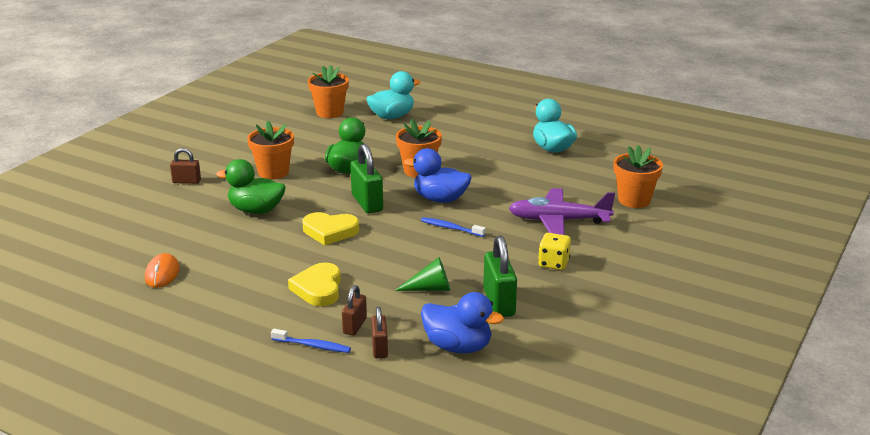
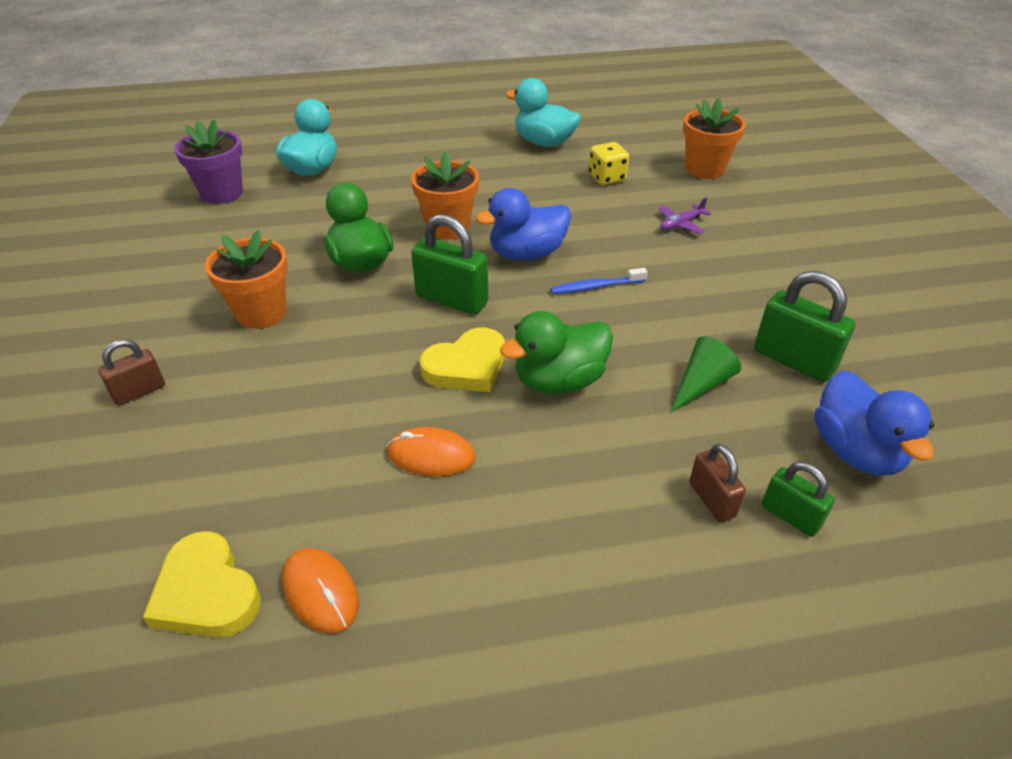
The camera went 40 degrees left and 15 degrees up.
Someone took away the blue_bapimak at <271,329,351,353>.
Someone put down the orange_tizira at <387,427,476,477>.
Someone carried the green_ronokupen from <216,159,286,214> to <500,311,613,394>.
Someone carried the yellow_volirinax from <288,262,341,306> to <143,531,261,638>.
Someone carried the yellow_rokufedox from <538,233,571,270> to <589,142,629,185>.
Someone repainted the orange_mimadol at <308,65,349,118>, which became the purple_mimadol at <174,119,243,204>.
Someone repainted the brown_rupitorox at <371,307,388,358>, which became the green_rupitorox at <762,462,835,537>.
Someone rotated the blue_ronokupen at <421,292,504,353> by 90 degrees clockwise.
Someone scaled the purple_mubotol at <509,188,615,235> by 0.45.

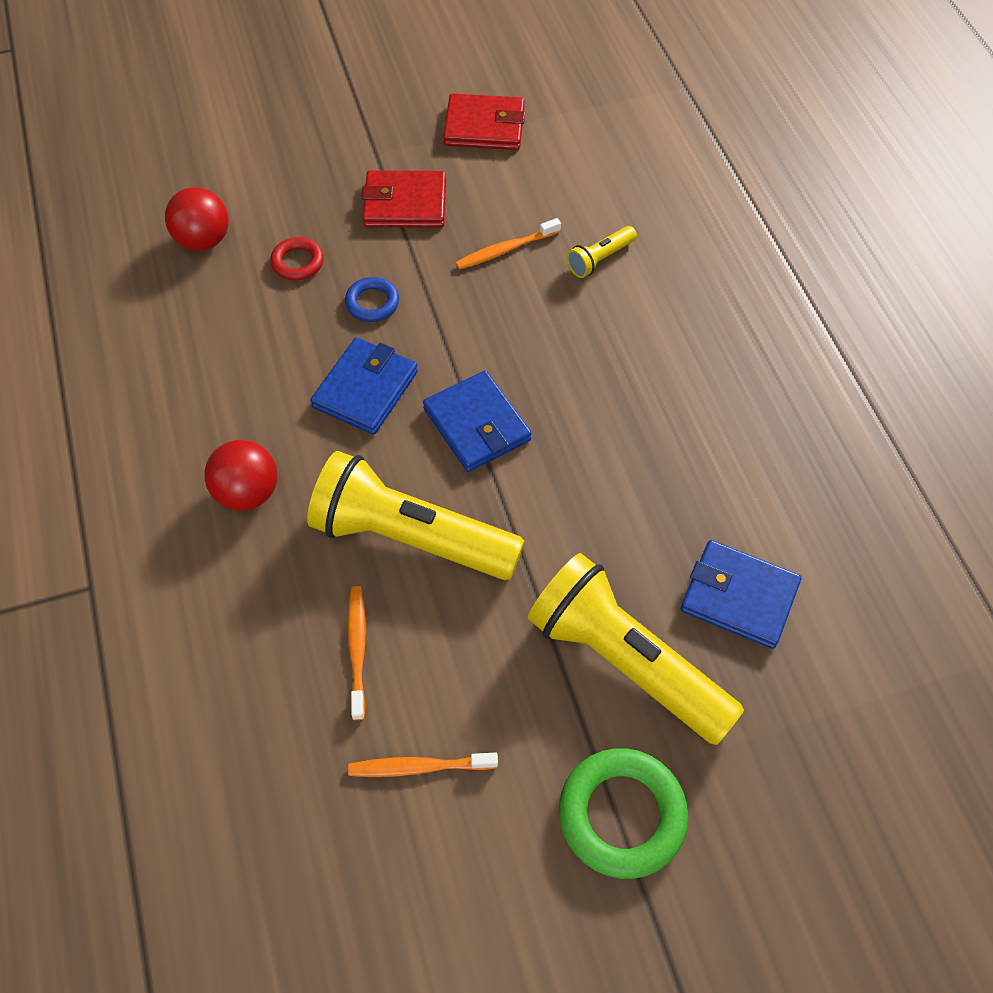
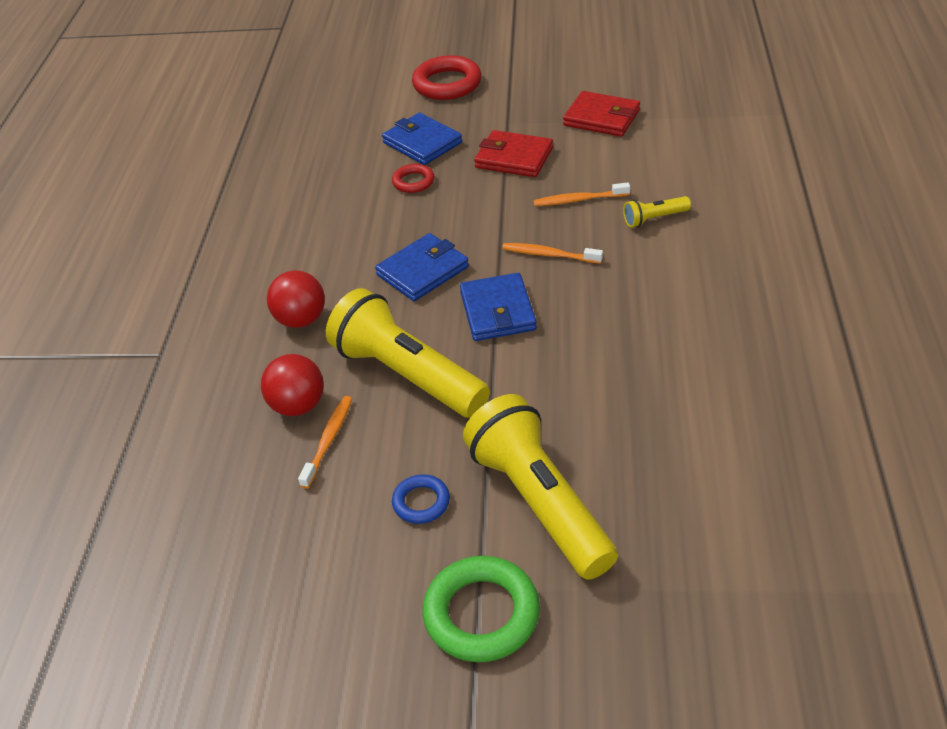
The camera went 25 degrees right and 15 degrees down.
Someone put down the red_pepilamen at <412,55,482,100>.
Someone carried the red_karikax from <165,187,229,251> to <261,354,324,416>.
Someone carried the blue_pepilamen from <345,277,399,322> to <392,474,450,524>.
Someone carried the orange_bapimak from <348,753,498,777> to <502,243,603,264>.
Someone carried the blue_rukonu from <681,540,801,649> to <382,113,462,165>.

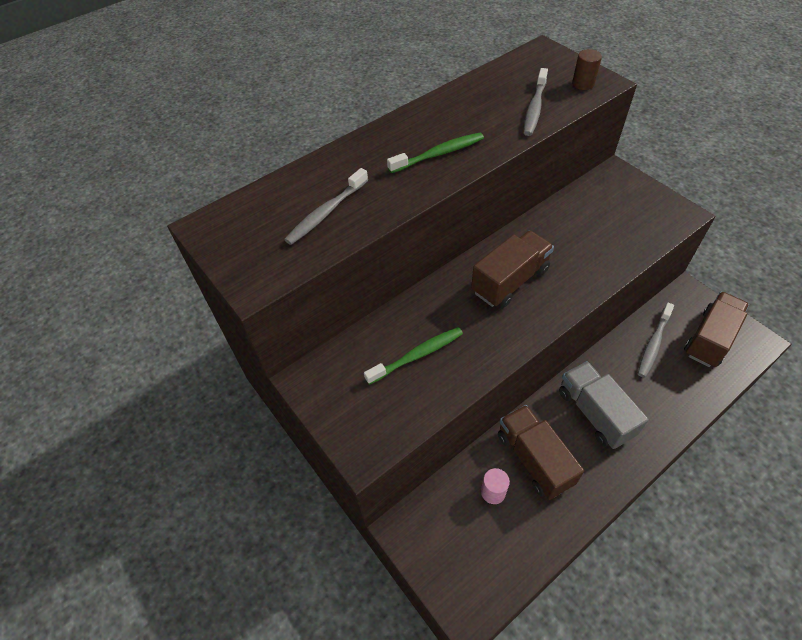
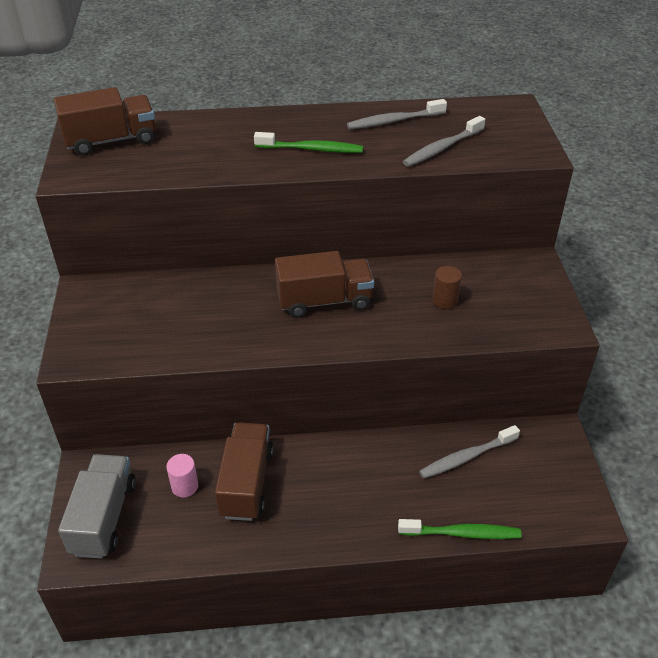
The camera went 30 degrees right and 10 degrees down.
Someone carried the grey_bapimak from <284,168,368,245> to <347,99,447,129>.
Someone carried the green_bapimak from <364,327,463,385> to <398,519,522,539>.
Someone carried the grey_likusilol from <559,361,649,449> to <58,454,136,559>.
Someone carried the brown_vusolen from <572,49,602,90> to <432,266,462,309>.
Someone carried the brown_likusilol from <684,292,749,367> to <54,87,156,156>.

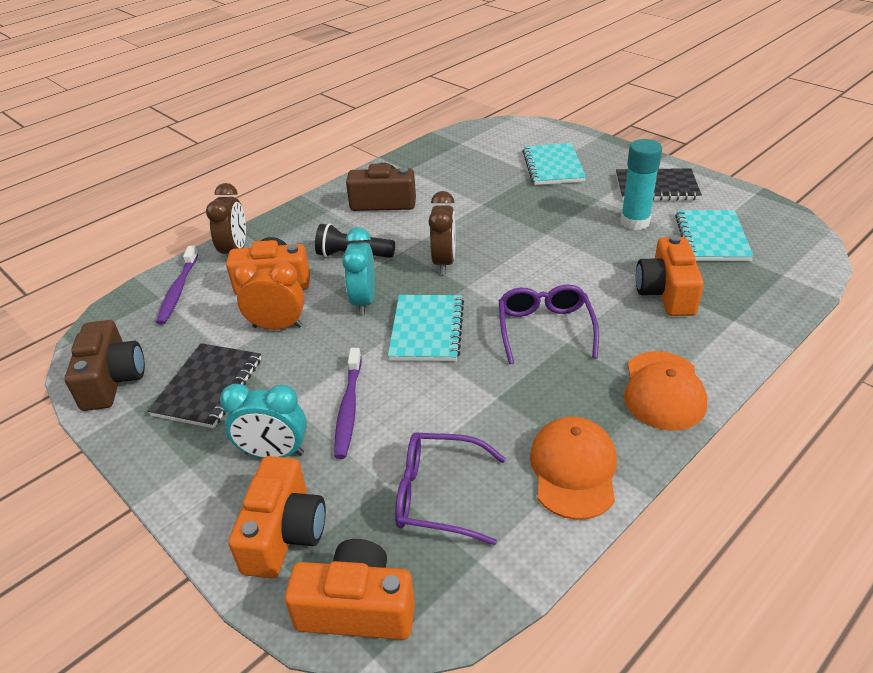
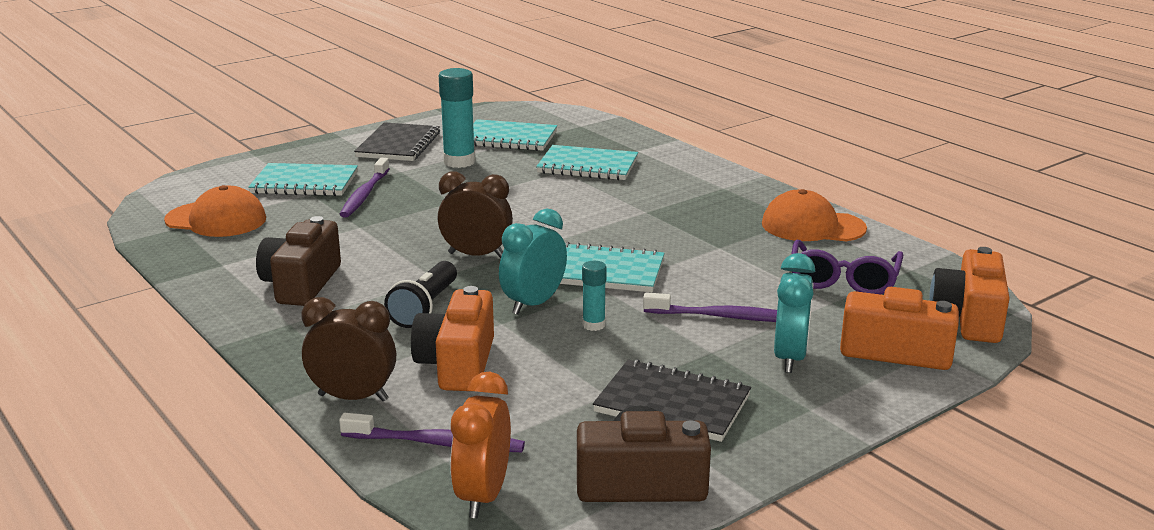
The camera went 85 degrees left and 15 degrees down.
Someone took away the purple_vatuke at <499,285,599,364>.
Someone put down the purple_bapimak at <339,158,390,218>.
Someone put down the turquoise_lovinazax at <582,261,607,331>.
Someone carried the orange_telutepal from <233,262,305,330> to <450,372,511,518>.
Someone carried the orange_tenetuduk from <624,351,707,431> to <164,185,266,237>.
Someone swapped the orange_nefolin at <636,235,704,316> for the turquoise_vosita at <536,145,638,180>.
Someone rotated the turquoise_telutepal at <342,227,375,315> by 120 degrees clockwise.

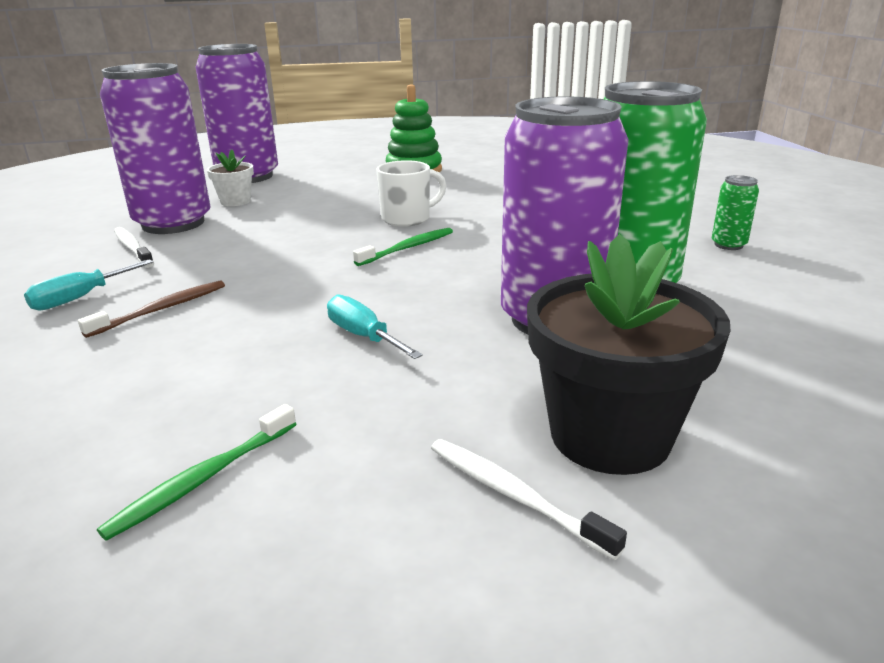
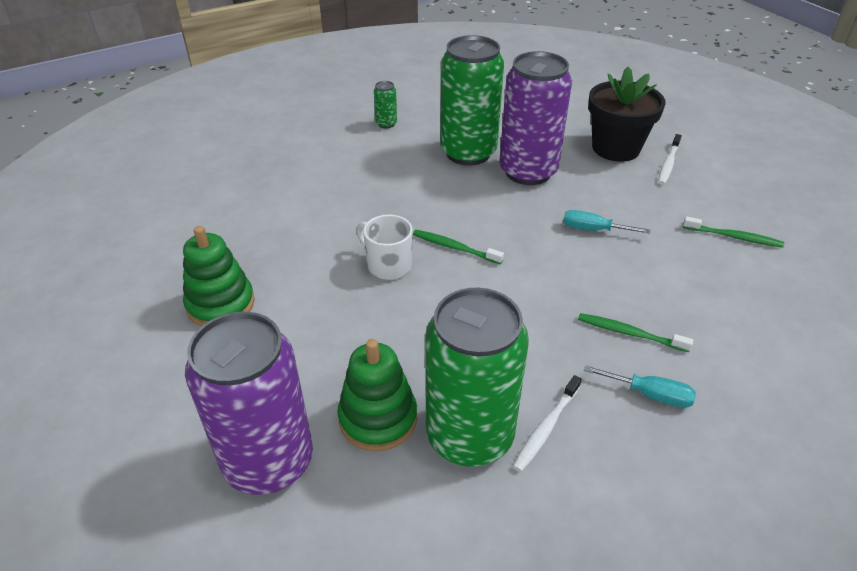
The camera went 110 degrees left and 15 degrees up.
Someone swapped the white_mimadol at <207,149,254,206> for the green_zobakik at <337,339,417,451>.
Someone repainted the brown_bapimak at <78,280,225,338>, which became the green_bapimak at <578,313,694,352>.
Someone repainted the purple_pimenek at <100,63,211,234>, which became the green_pimenek at <425,288,529,467>.
Someone rotated the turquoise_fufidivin at <327,294,423,359> by 75 degrees clockwise.

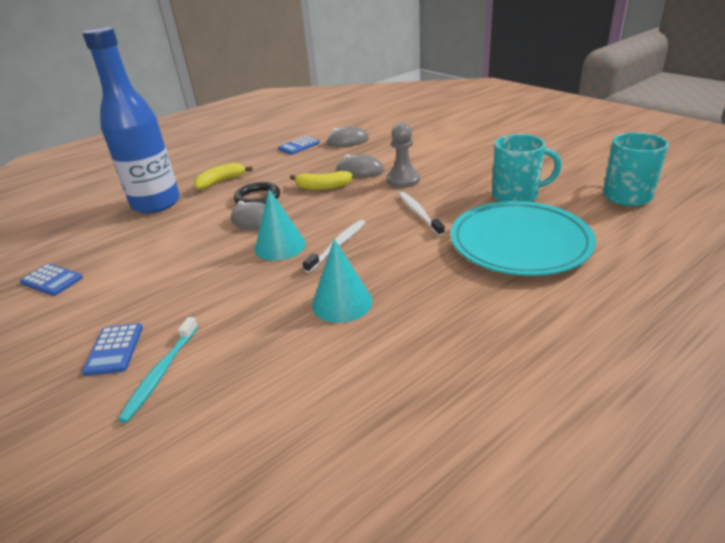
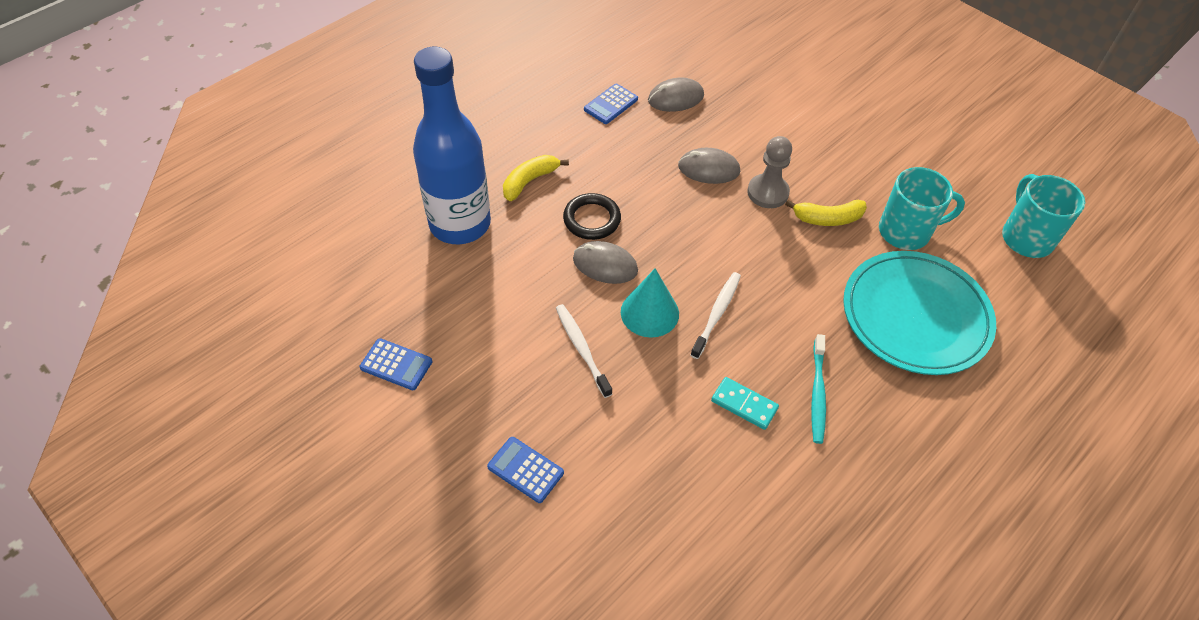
The camera went 10 degrees left and 20 degrees up.
Someone carried the turquoise_bapimak from <118,317,198,423> to <811,334,826,444>.
Someone carried the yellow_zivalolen from <290,171,353,190> to <785,200,867,226>.
Someone carried the white_bapimak from <399,192,445,236> to <556,304,612,398>.
Someone swapped the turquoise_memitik at <312,239,372,323> for the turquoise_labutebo at <711,377,779,430>.
Someone rotated the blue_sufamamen at <82,323,143,376> by 135 degrees clockwise.

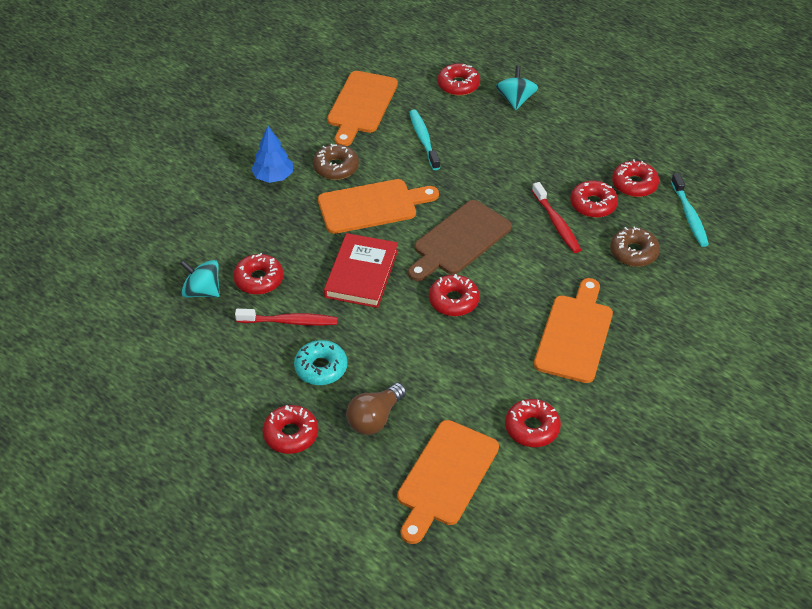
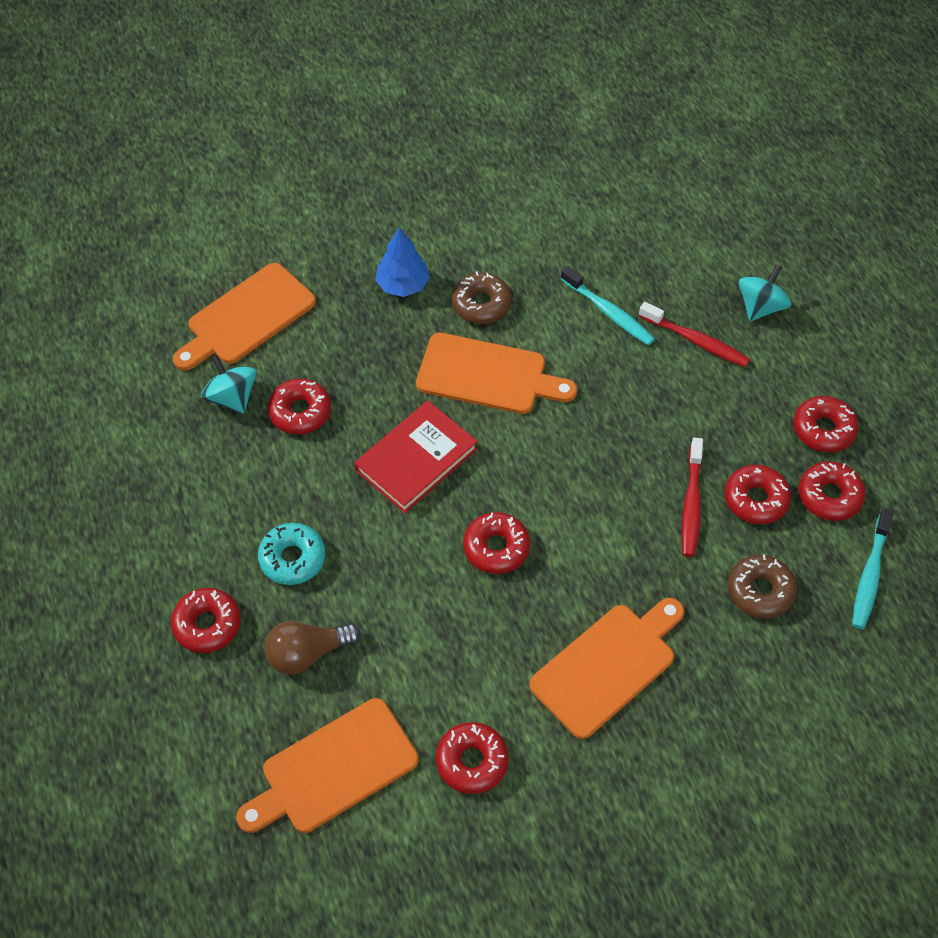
The camera went 30 degrees right and 10 degrees up.
Someone took away the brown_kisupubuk at <408,200,512,281>.
Someone carried the red_bapimak from <235,309,338,326> to <639,302,750,367>.
Someone carried the orange_kisupubuk from <327,71,398,146> to <173,263,316,371>.
Someone carried the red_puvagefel from <437,63,480,96> to <794,396,858,453>.
Someone rotated the turquoise_bapimak at <409,110,440,170> by 120 degrees clockwise.

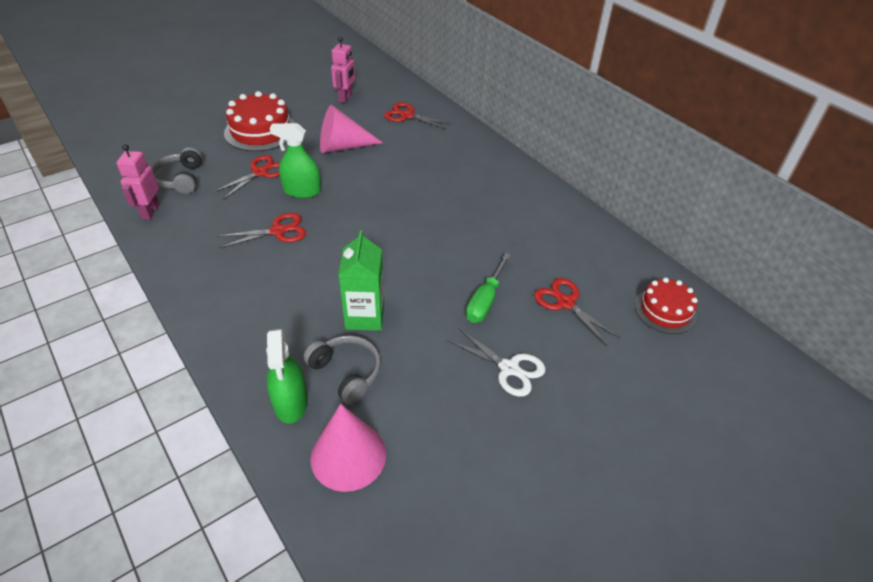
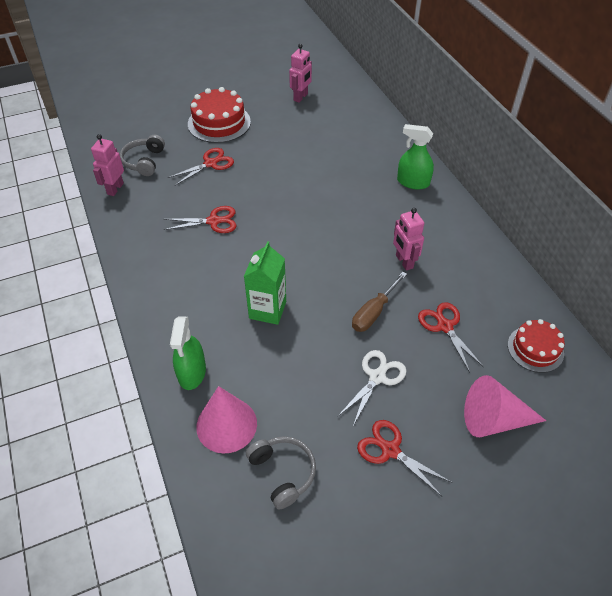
The camera went 15 degrees right and 5 degrees up.
Someone put down the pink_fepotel at <393,208,424,271>.
Someone carried the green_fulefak from <270,123,321,198> to <397,124,434,190>.
Someone carried the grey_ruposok from <304,335,381,404> to <246,436,316,510>.
Someone carried the pink_memitik from <320,105,383,153> to <464,375,546,437>.
Someone carried the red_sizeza from <384,102,452,129> to <357,420,452,496>.
Someone repainted the green_fufidivin at <466,253,511,323>, which became the brown_fufidivin at <352,272,407,332>.
Someone rotated the white_sizeza at <447,328,546,397> by 105 degrees counterclockwise.

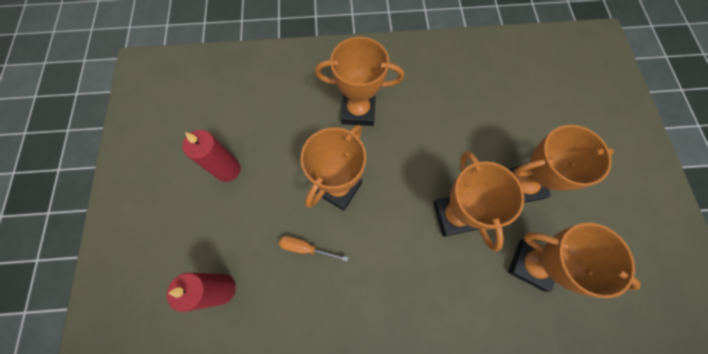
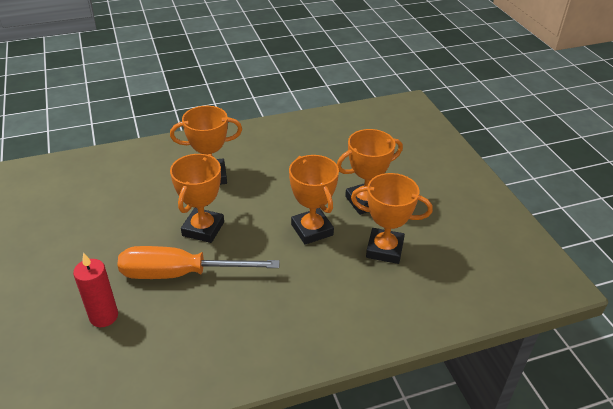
The camera went 15 degrees left and 30 degrees down.
Someone took away the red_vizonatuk at <182,130,241,182>.
Someone scaled the orange_fufidivin at <279,236,348,261> by 2.40.

